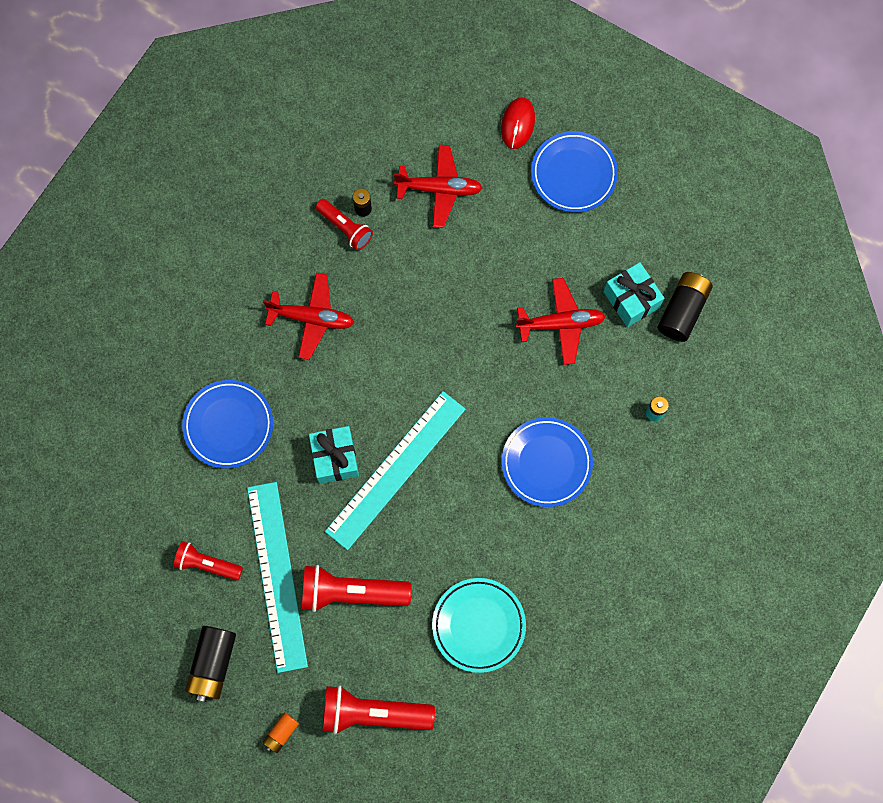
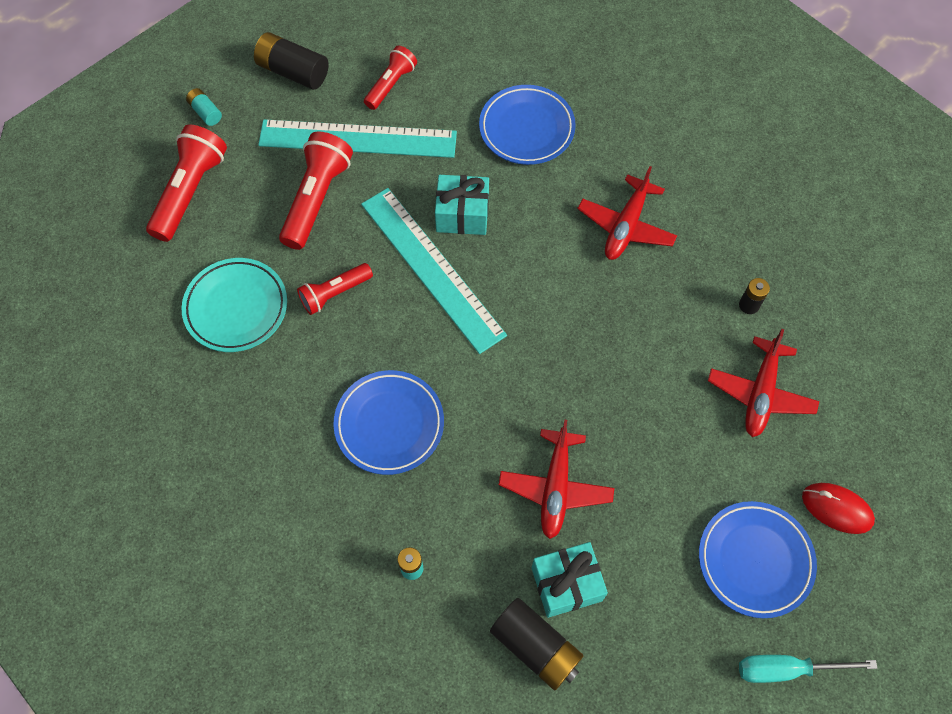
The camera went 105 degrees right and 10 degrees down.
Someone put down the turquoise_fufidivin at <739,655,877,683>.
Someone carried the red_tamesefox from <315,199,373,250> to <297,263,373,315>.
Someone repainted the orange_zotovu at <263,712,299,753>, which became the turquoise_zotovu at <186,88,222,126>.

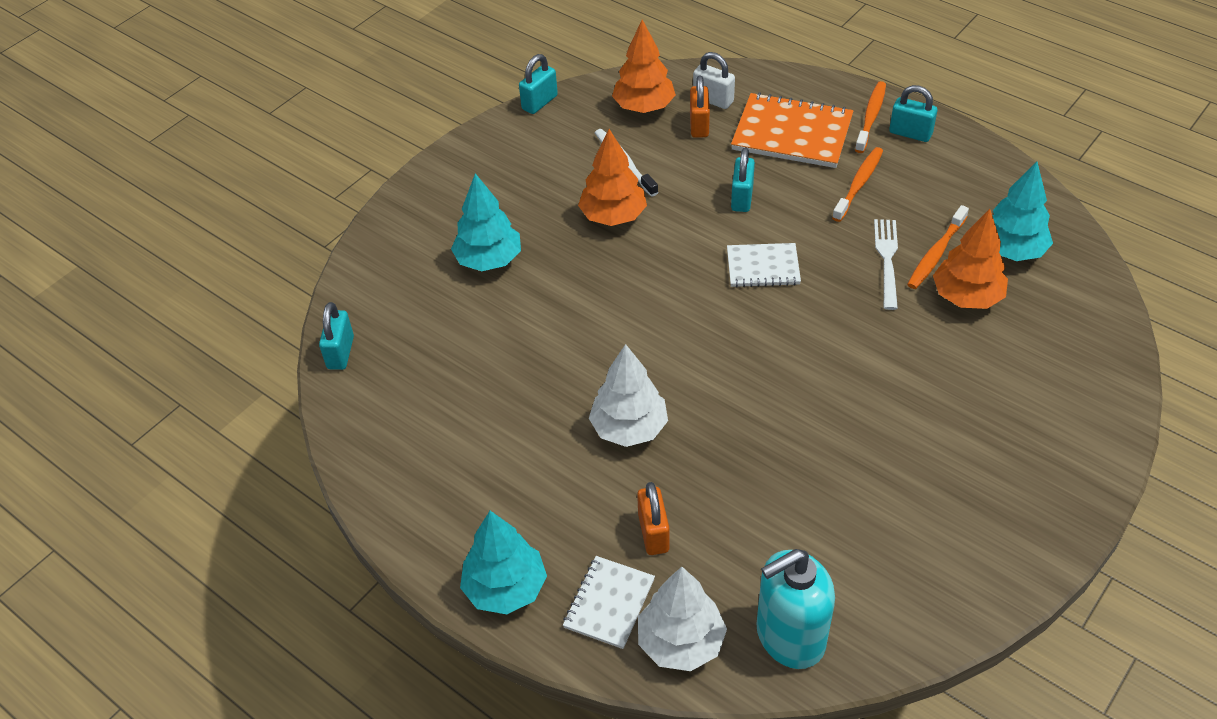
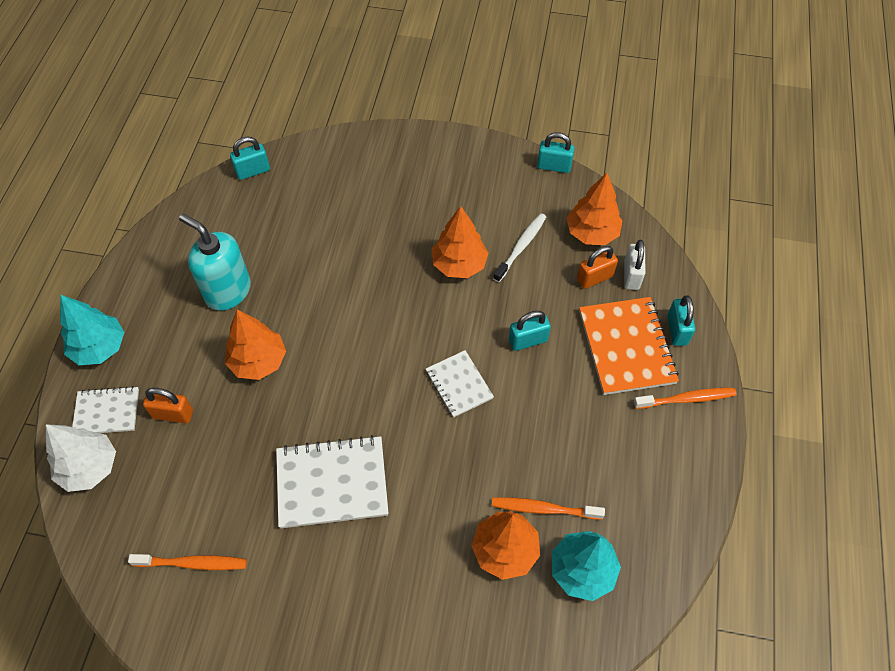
The camera went 60 degrees right and 10 degrees up.
Someone took away the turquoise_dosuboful at <451,173,521,271>.
Someone took away the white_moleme at <874,219,898,310>.
Someone put down the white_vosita at <276,435,389,528>.
Someone carried the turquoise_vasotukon from <756,549,835,669> to <179,214,251,311>.
Someone carried the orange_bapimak from <832,147,883,222> to <128,554,247,570>.
Someone carried the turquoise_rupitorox from <889,85,937,142> to <667,295,695,346>.
Someone repainted the white_dosuboful at <589,344,668,447>, which became the orange_dosuboful at <225,309,286,380>.
Someone rotated the orange_rupitorox at <637,482,670,555> by 45 degrees clockwise.

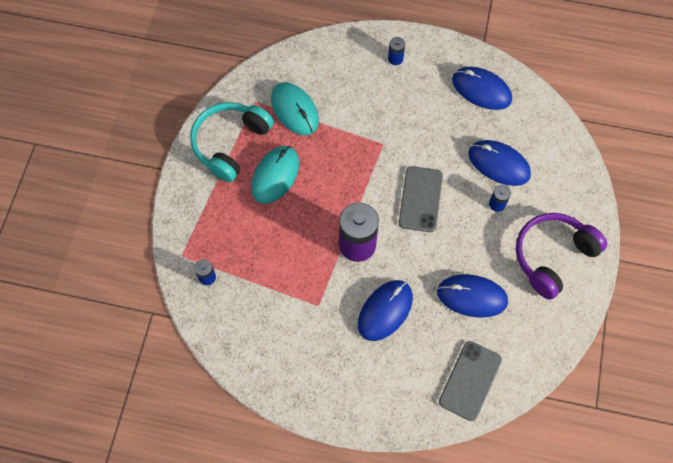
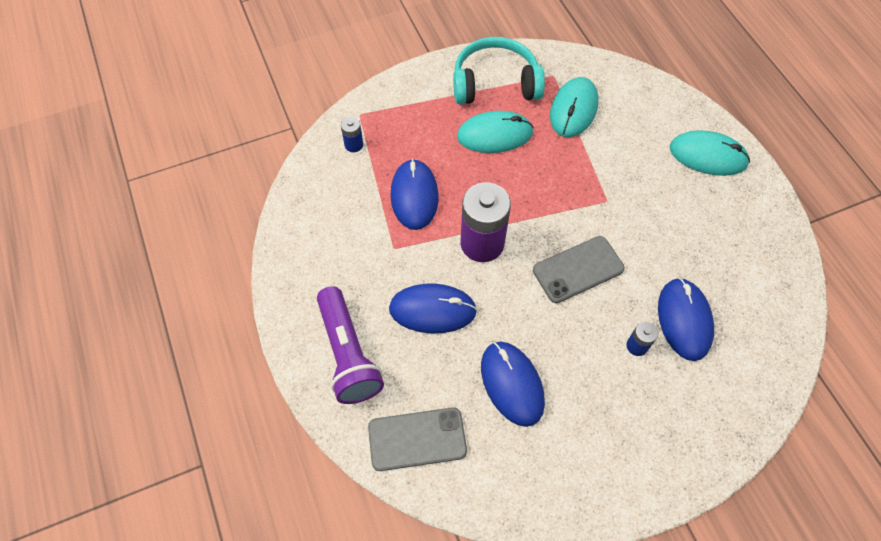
The camera went 55 degrees right and 5 degrees down.
Someone took away the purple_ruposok at <516,213,607,300>.
Someone put down the purple_tamesefox at <317,286,384,404>.
Someone carried the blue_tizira from <452,67,512,110> to <391,159,439,230>.
Someone swapped the blue_zotovu at <388,37,405,65> for the turquoise_tizira at <670,130,750,176>.

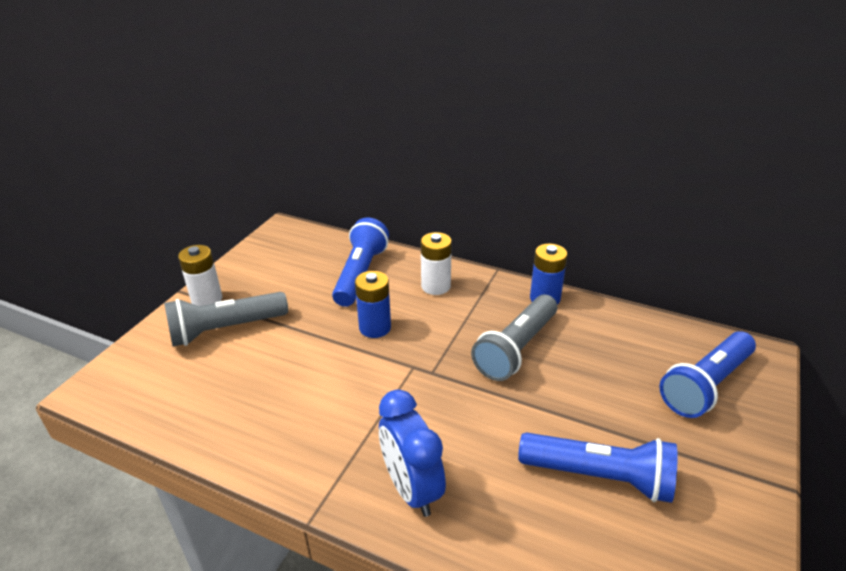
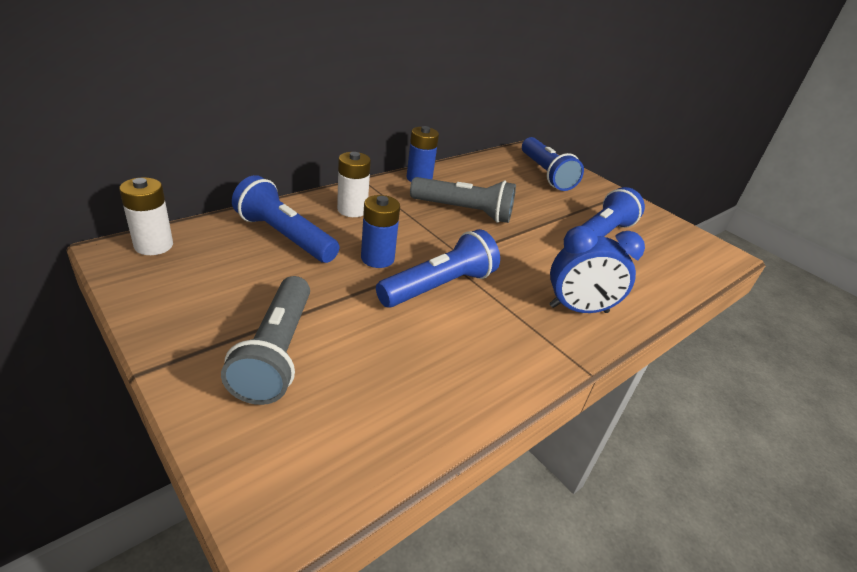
The camera went 70 degrees left and 0 degrees up.
Someone put down the blue_tamesefox at <376,229,500,308>.
Someone carried the white_zotovu from <178,245,222,306> to <119,177,173,255>.
Someone rotated the grey_tamesefox at <471,295,557,381> by 45 degrees counterclockwise.

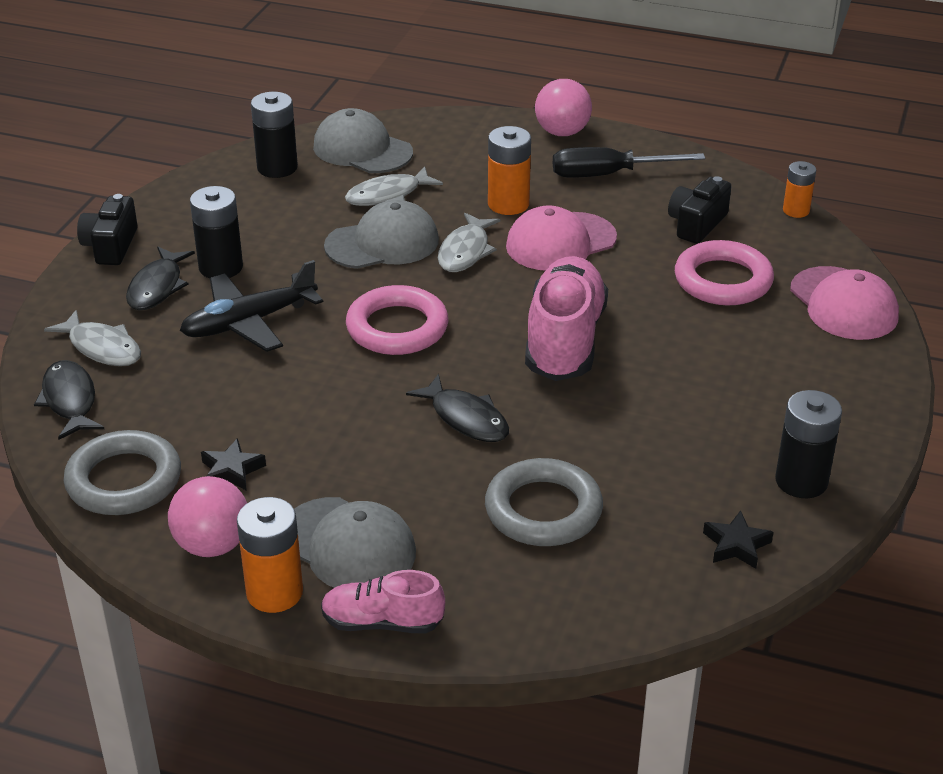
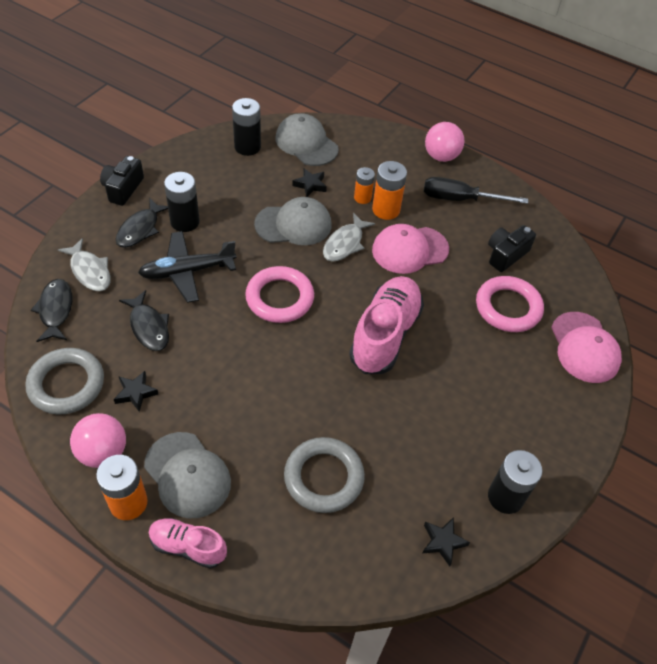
The camera went 10 degrees right and 15 degrees up.
Someone carried the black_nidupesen from <406,374,509,442> to <119,290,169,351>.
Someone carried the orange_zotovu from <783,161,816,218> to <354,167,375,204>.
Someone swapped the grey_nidupesen at <345,166,443,206> for the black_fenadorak at <292,168,327,197>.

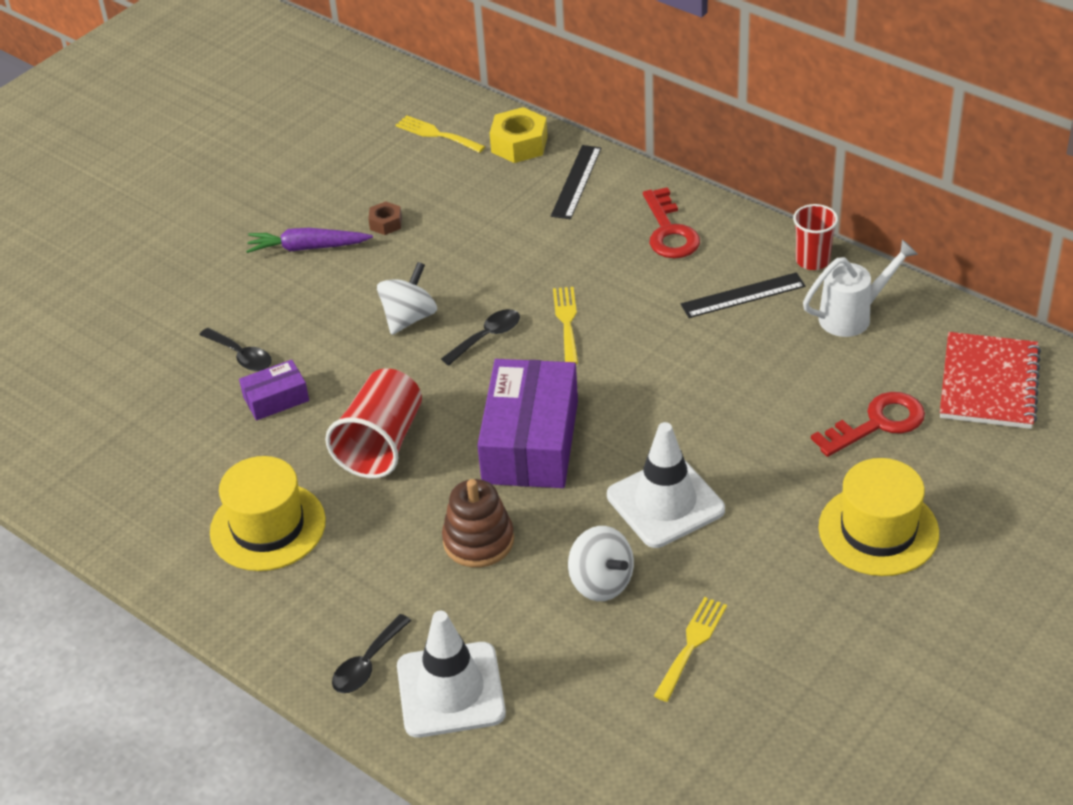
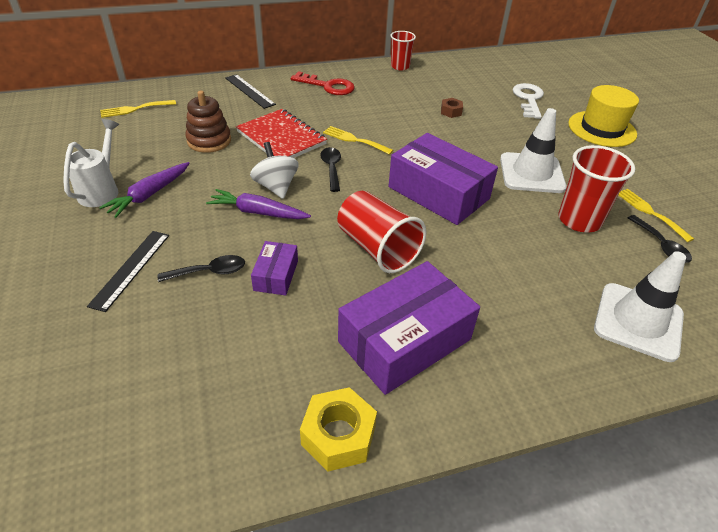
The camera went 60 degrees left and 0 degrees up.
Someone put down the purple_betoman at <206,189,311,219>.
Someone carried the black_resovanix from <332,614,411,693> to <628,215,692,263>.
Someone carried the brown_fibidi from <368,201,402,235> to <441,98,463,118>.
Someone carried the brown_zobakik from <442,479,514,568> to <185,91,231,153>.
Someone carried the yellow_fibidi from <490,107,548,163> to <300,387,377,472>.
Someone carried the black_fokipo from <681,272,806,318> to <87,231,169,312>.
Someone carried the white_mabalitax from <803,240,918,337> to <63,119,119,207>.
Someone carried the red_vosita from <940,332,1041,429> to <236,109,327,158>.
Someone swapped the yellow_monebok at <210,456,326,571> for the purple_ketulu at <338,261,480,395>.
Someone swapped the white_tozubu at <568,526,634,601> for the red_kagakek at <558,145,635,232>.
Someone repainted the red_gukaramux at <811,392,925,457>, which became the white_gukaramux at <512,83,544,119>.

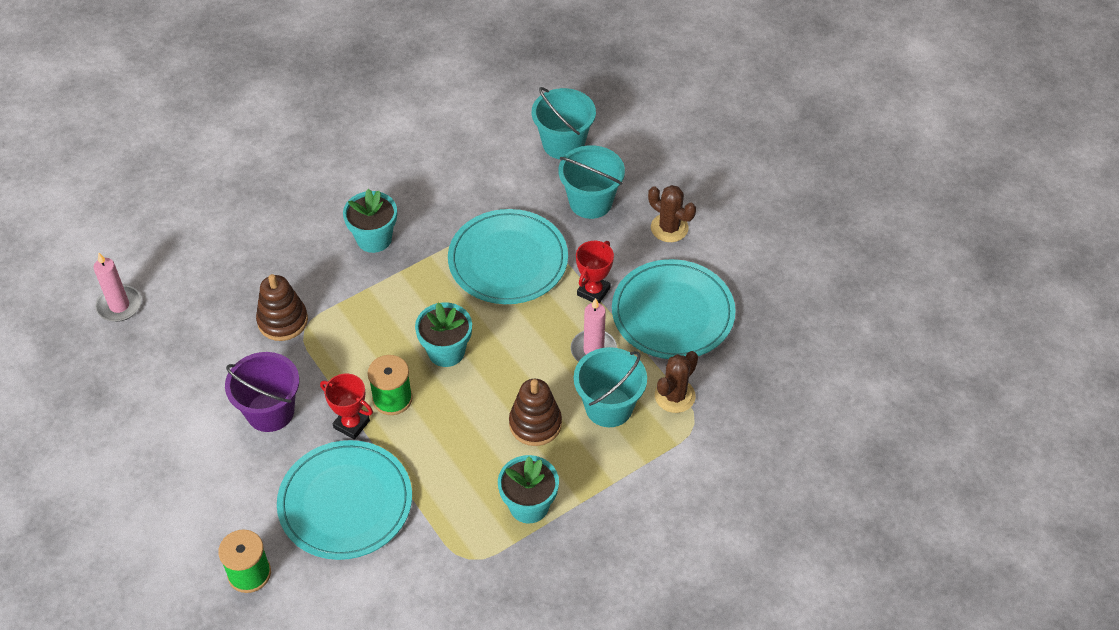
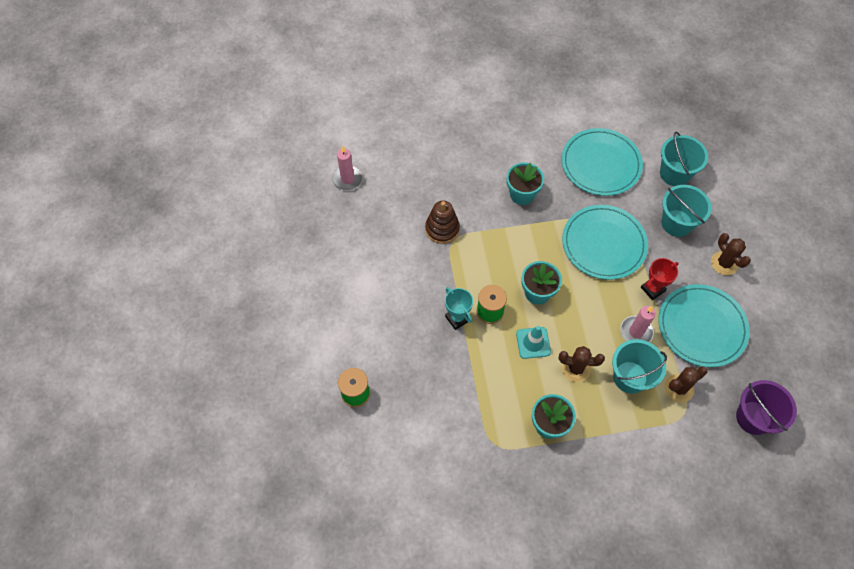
The camera went 25 degrees right and 10 degrees up.
Someone put down the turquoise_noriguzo at <516,326,551,359>.
Someone carried the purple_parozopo from <225,352,299,432> to <736,380,797,435>.
Someone carried the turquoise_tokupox from <277,440,412,560> to <562,128,643,196>.
Someone swapped the brown_zobakik at <509,379,562,446> for the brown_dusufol at <559,346,605,382>.
Someone repainted the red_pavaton at <320,373,373,440>, which became the turquoise_pavaton at <445,287,473,330>.

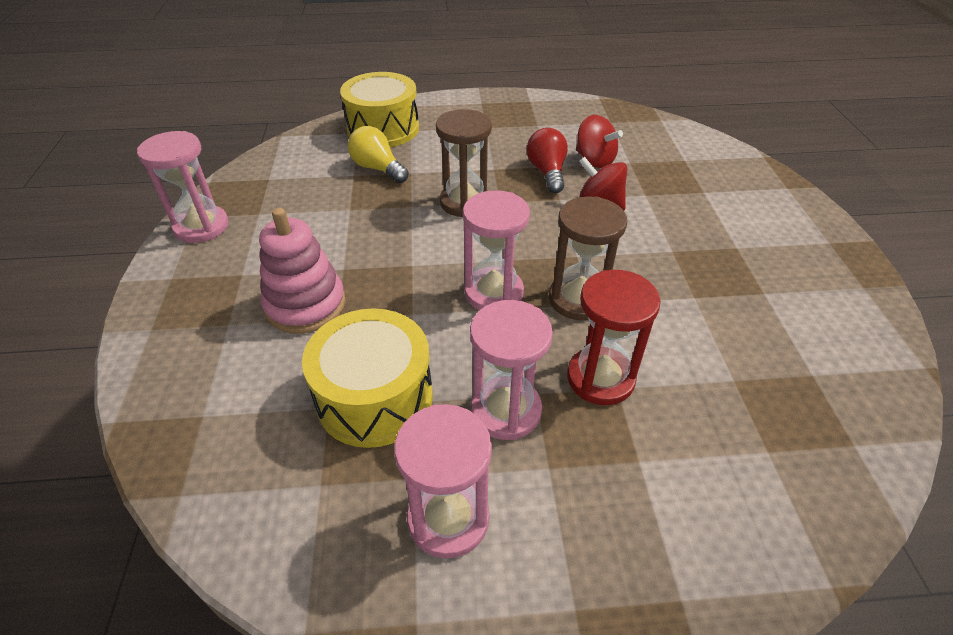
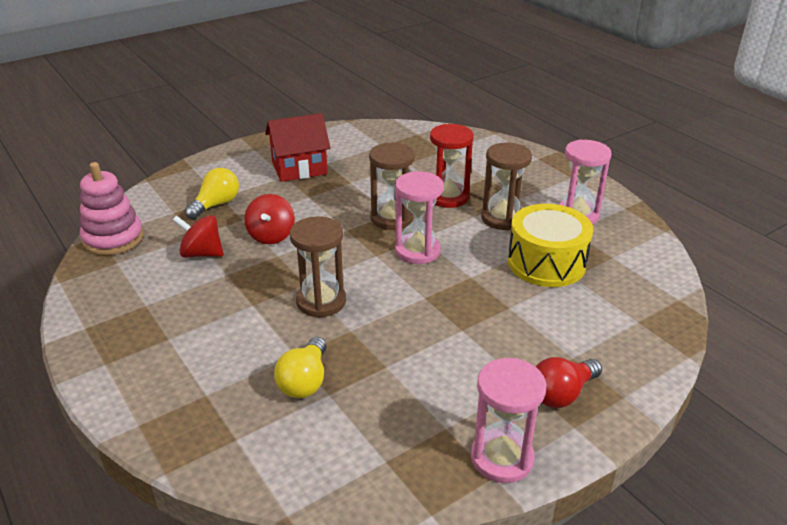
The camera went 120 degrees left and 10 degrees down.
Someone took away the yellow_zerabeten at <340,72,419,147>.
Someone put down the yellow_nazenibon at <185,168,239,220>.
Someone put down the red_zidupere at <265,113,330,182>.
Someone carried the pink_zobakik from <259,208,346,334> to <80,162,143,255>.
Someone carried the red_nazenibon from <527,128,568,193> to <536,357,602,408>.
Someone repainted the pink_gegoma at <470,300,553,440>, which became the brown_gegoma at <481,143,532,230>.
Someone rotated the red_tozubu at <576,115,623,168> by 90 degrees counterclockwise.

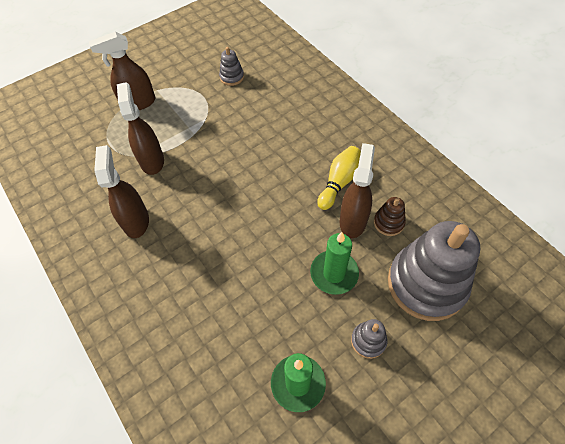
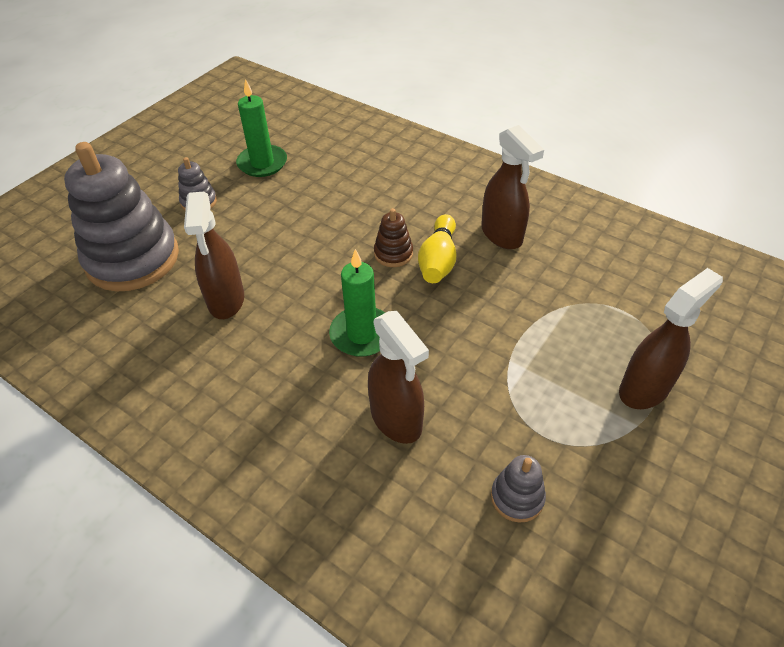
The camera went 160 degrees right and 10 degrees down.
Someone carried the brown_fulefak from <117,82,164,175> to <368,311,429,444>.
Someone carried the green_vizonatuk from <310,232,359,295> to <329,249,385,357>.
Someone carried the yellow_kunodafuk from <317,146,361,210> to <418,214,457,283>.
Someone carried the brown_zobakik from <374,197,406,236> to <374,208,413,267>.

